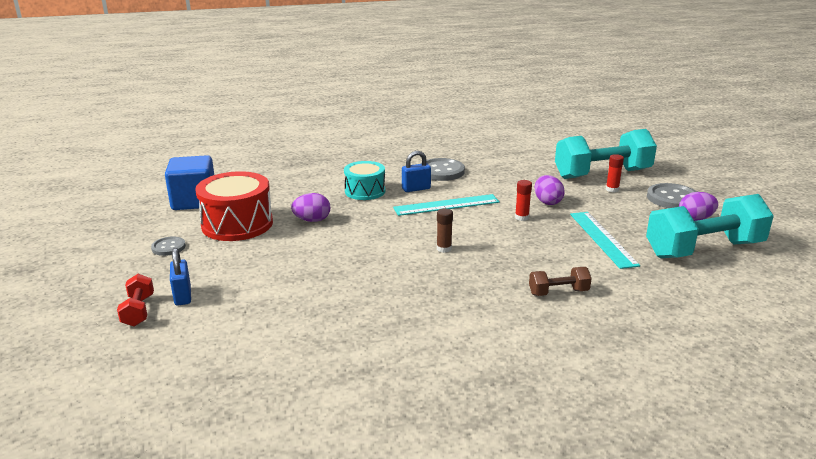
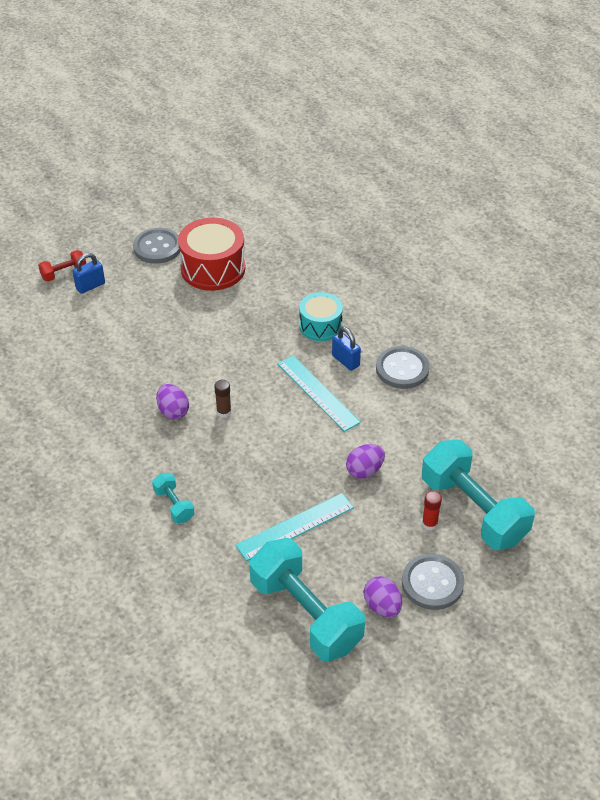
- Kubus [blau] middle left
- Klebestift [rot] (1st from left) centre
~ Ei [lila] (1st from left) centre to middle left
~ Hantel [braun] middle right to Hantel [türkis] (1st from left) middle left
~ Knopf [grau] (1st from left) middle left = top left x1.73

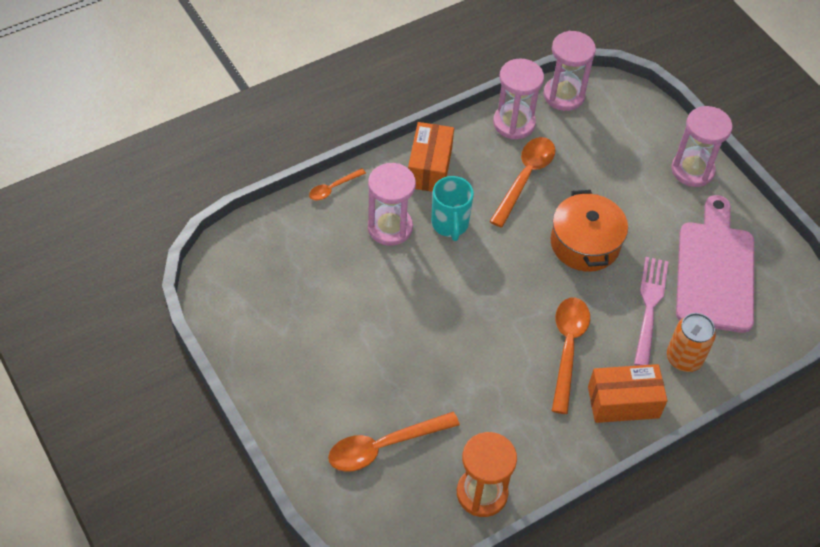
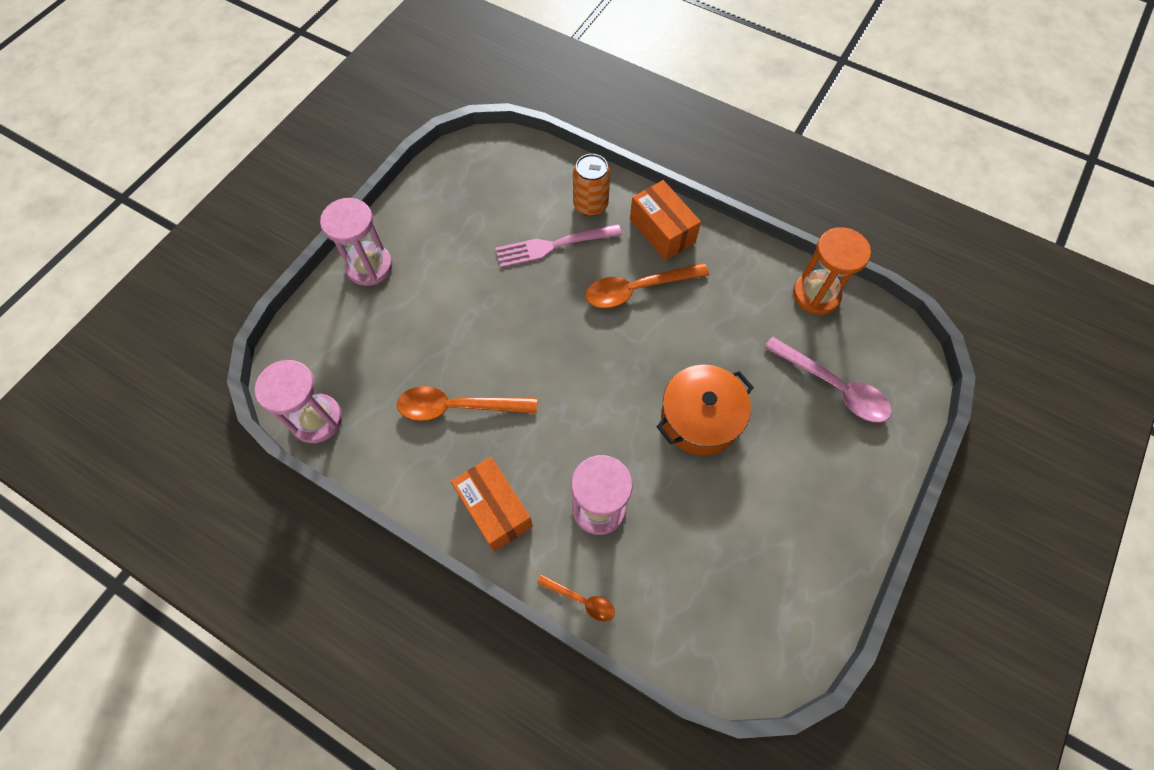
- Tasse [türkis] centre
- Sanduhr [rosa] (2nd from left) top centre
- Schneidebrett [rosa] middle right
~ Kochtopf [orange] middle right to centre
~ Löffel [orange] (2nd from left) bottom centre to Löffel [rosa] middle right
~ Schachtel [orange] (1st from left) top centre = centre 75 degrees clockwise

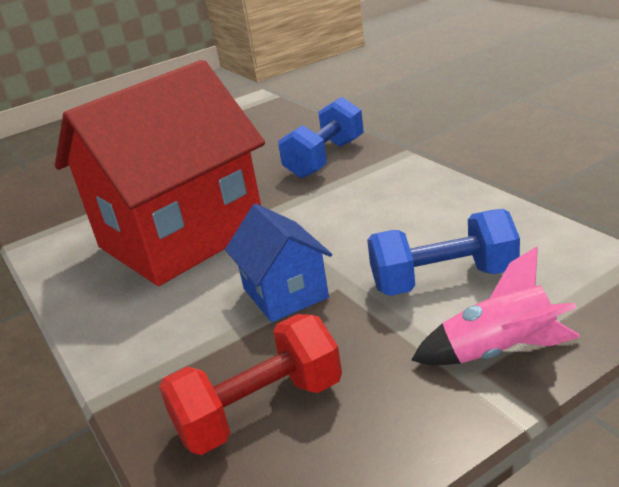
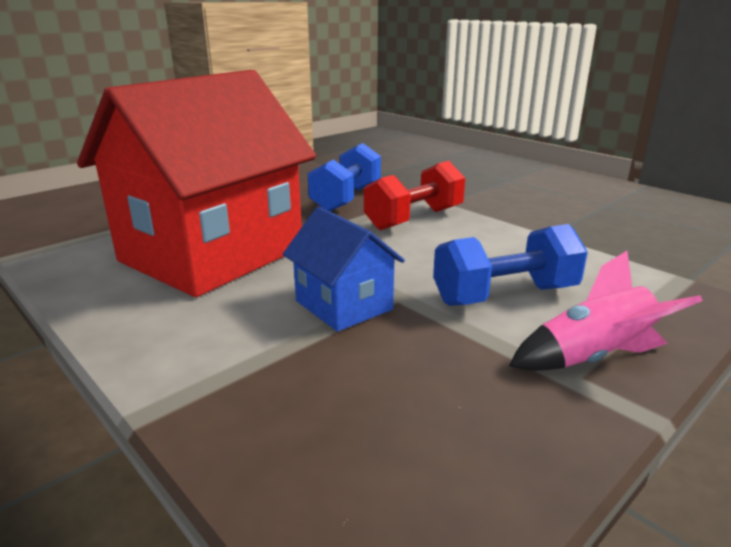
~ Hantel [rot] bottom centre to centre

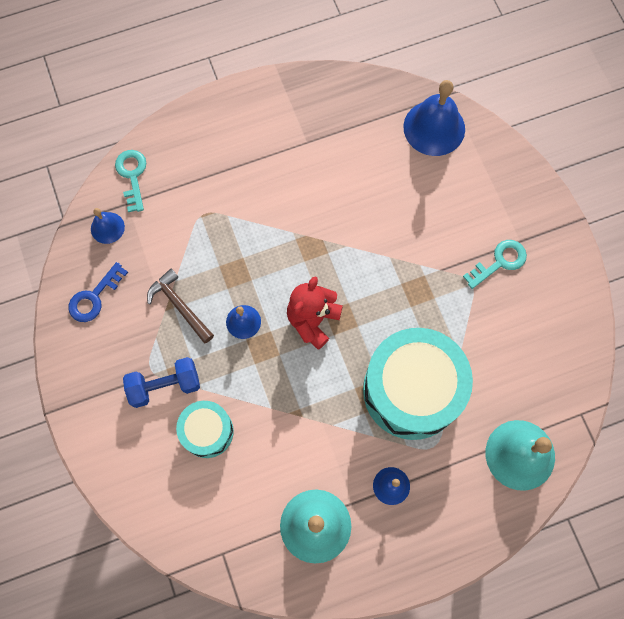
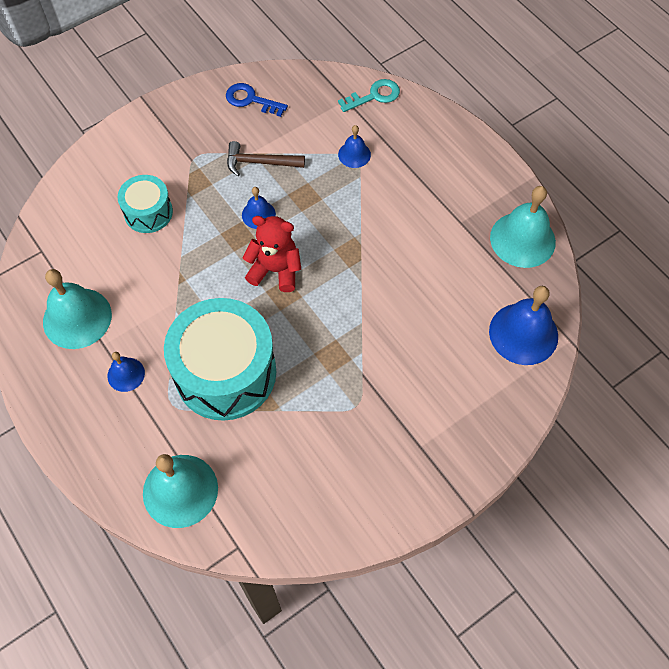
- Hantel [blau] middle left
- Schlüssel [türkis] (2nd from left) middle right
+ Glocke [türkis] (3rd from left) middle right
~ Glocke [blau] (1st from left in the first image) middle left to Glocke [blau] (3rd from left) top centre
~ Hammer [braun] middle left = top centre 120 degrees counterclockwise

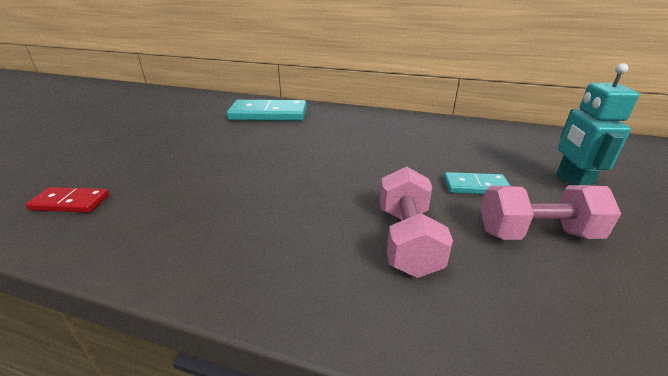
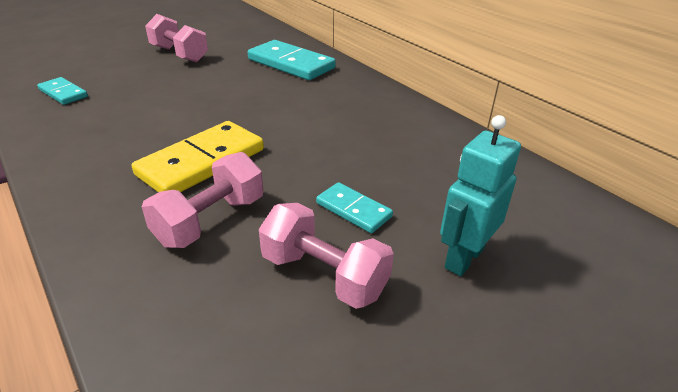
+ Dominostein [gelb] middle left
+ Hantel [rosa] (1st from left) top left
~ Dominostein [rot] middle left to Dominostein [türkis] (1st from left) top left

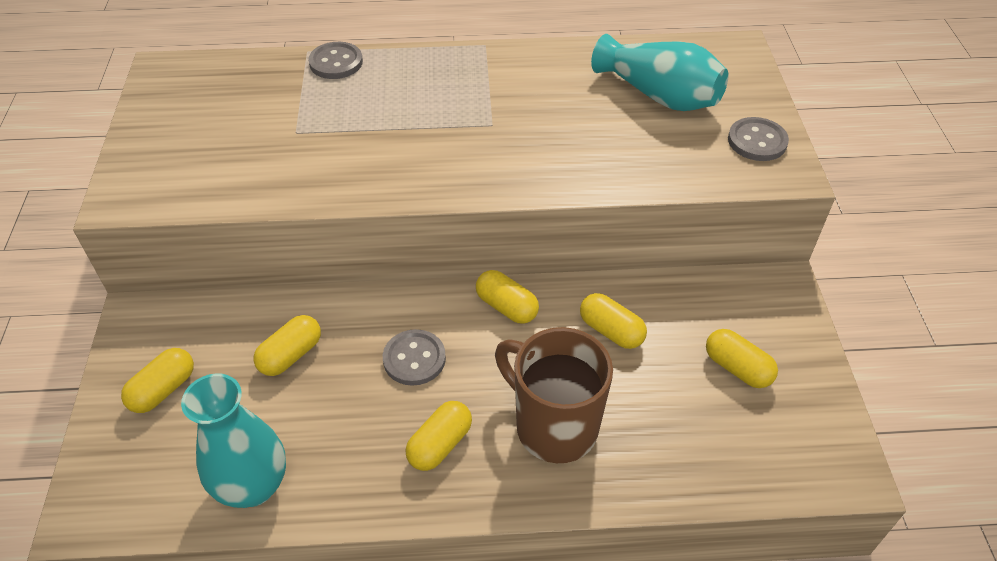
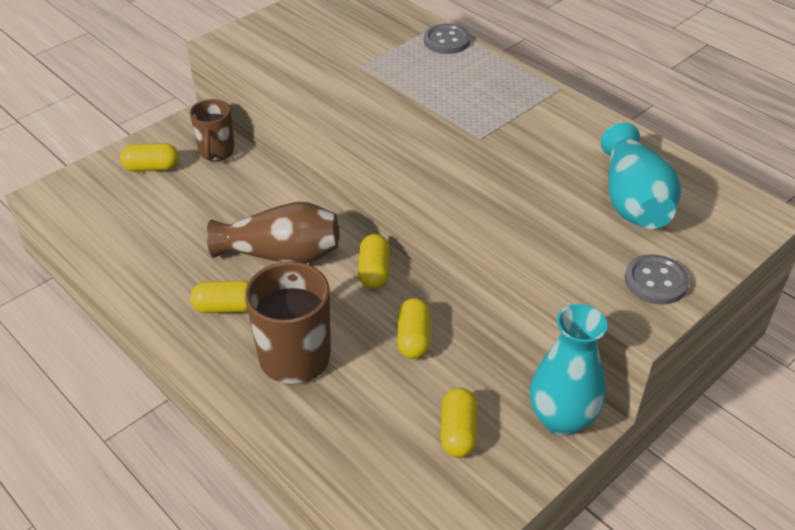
- Kapsel [gelb] (2nd from left) middle left
+ Tasse [braun] (1st from left) top left
~ Vase [türkis] (1st from left) bottom left to bottom right
~ Knopf [grau] (2nd from left) centre to Vase [braun] centre

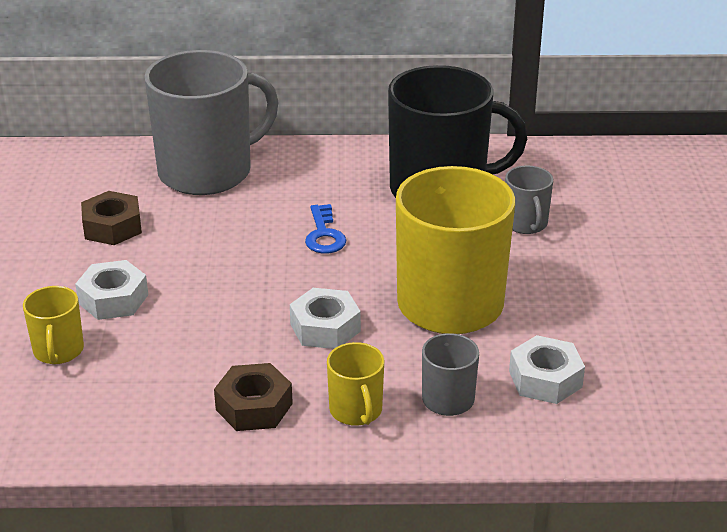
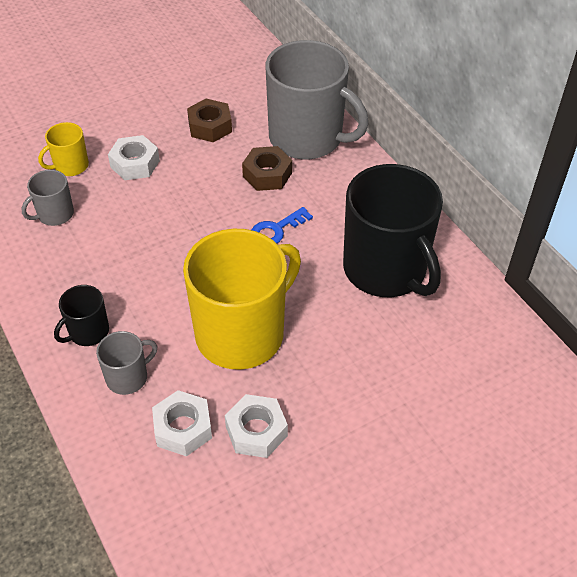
~ Sechskantmutter [braun] (2nd from left) bottom centre to top centre
~ Sechskantmutter [weiß] (2nd from left in the first image) centre to Sechskantmutter [weiß] (3rd from left) bottom centre
~ Tasse [grau] (3rd from left in the first image) middle right to Tasse [grau] (1st from left) middle left
~ Tasse [gelb] (2nd from left) bottom centre to Tasse [schwarz] (1st from left) middle left

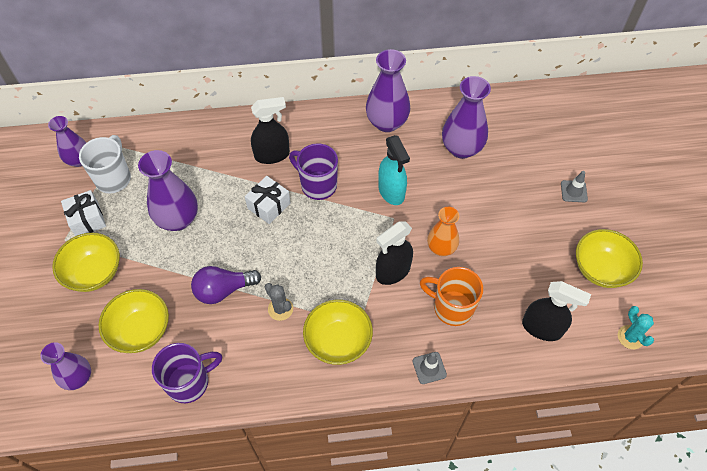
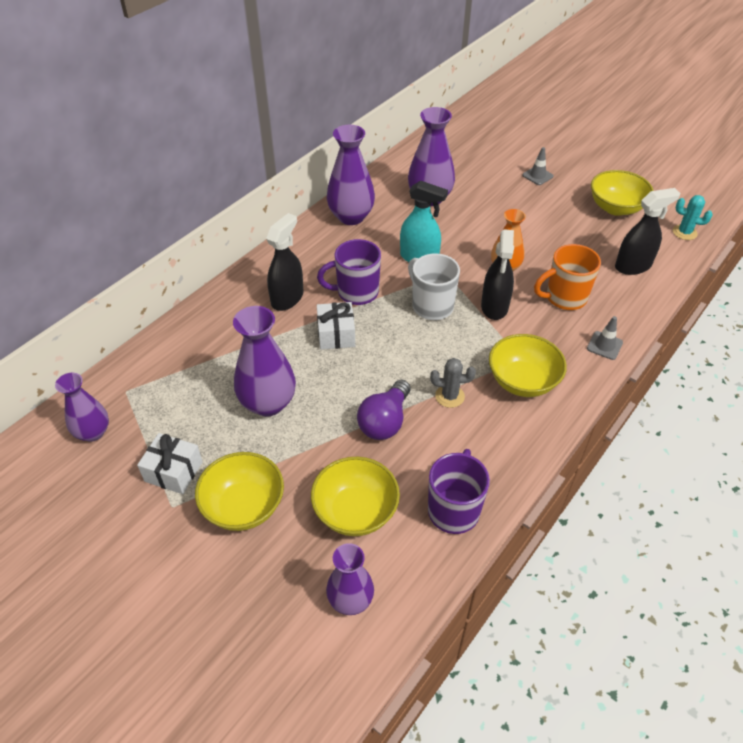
~ Tasse [weiß] middle left to centre

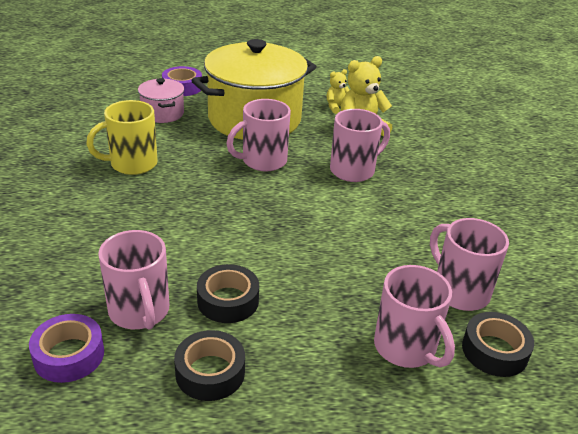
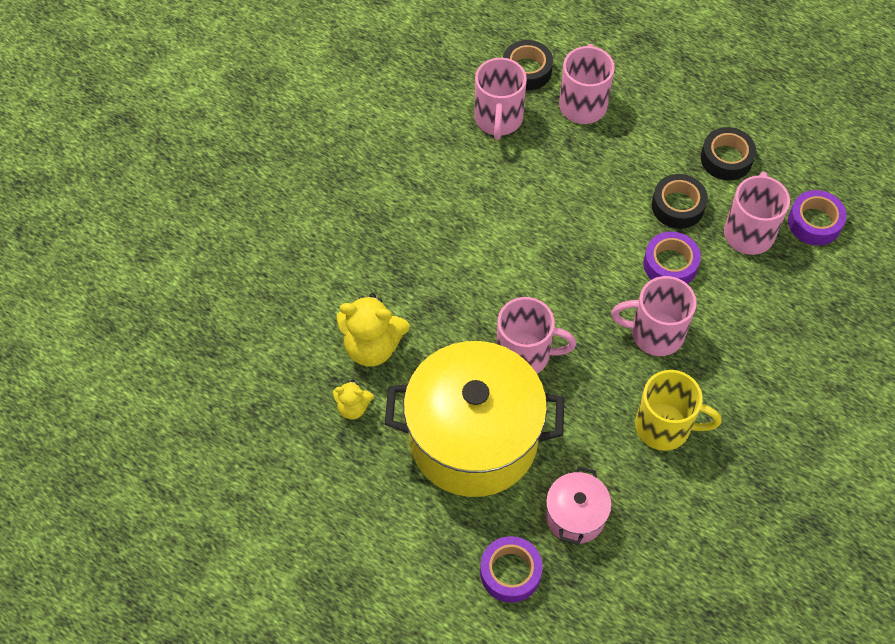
+ Klebeband [lila] (2nd from left) middle right
~ Tasse [rosa] (3rd from left in the first image) centre to Tasse [rosa] (4th from left) middle right

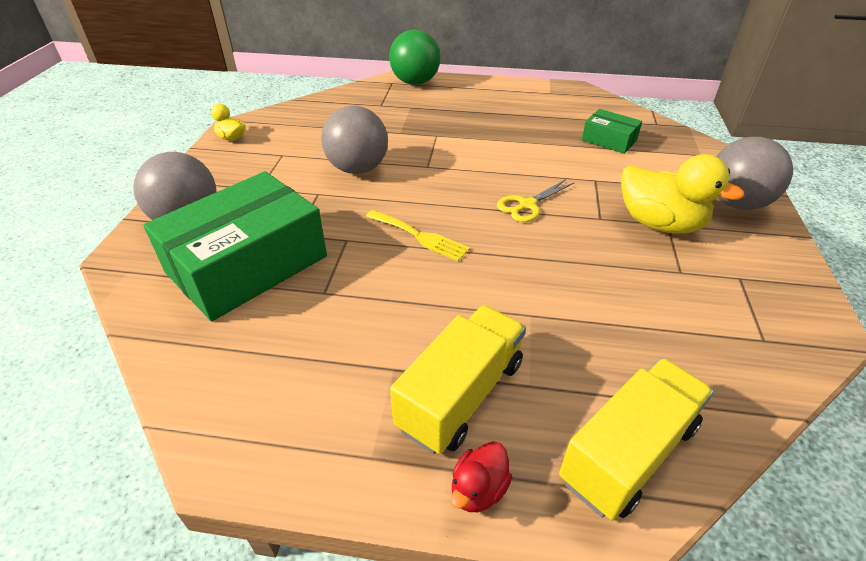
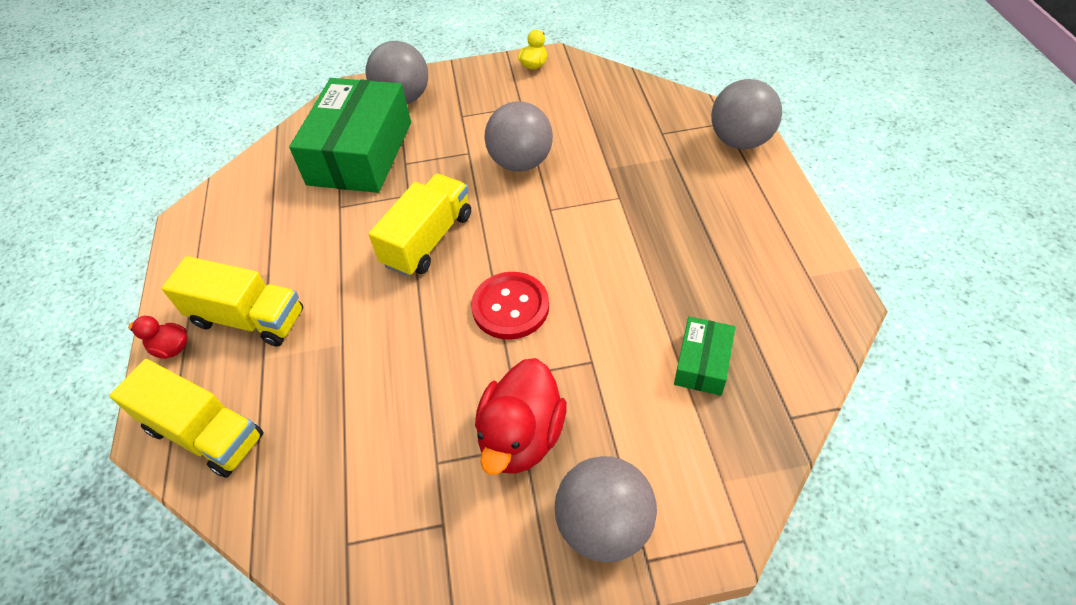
~ Gabel [gelb] centre to Lastwagen [gelb] (3rd from left) centre
~ Schere [gelb] centre to Knopf [rot] centre
~ Ball [grün] top centre to Ball [grau] (4th from left) top right
~ Ente [gelb] (2nd from left) middle right to Ente [rot] (2nd from left) bottom centre
~ Schachtel [grün] (1st from left) middle left = top left 75 degrees clockwise

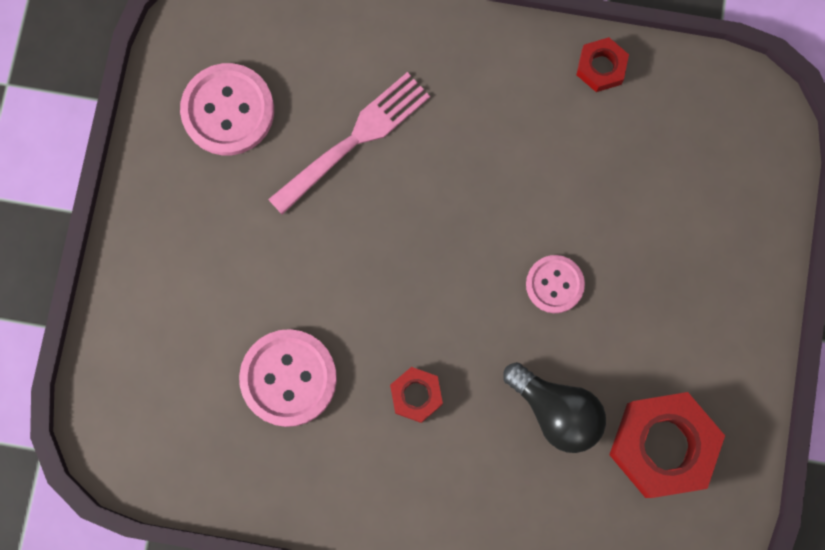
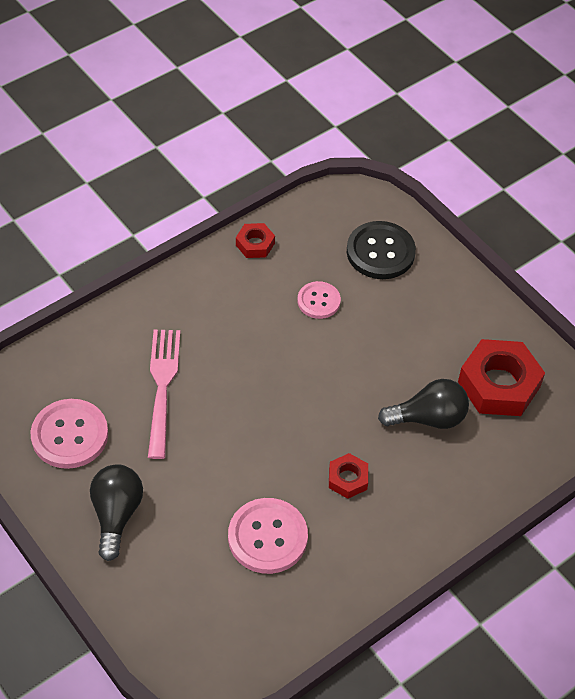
+ Glühbirne [schwarz] (1st from left) bottom left
+ Knopf [schwarz] centre
~ Knopf [rosa] (3rd from left) middle right to centre

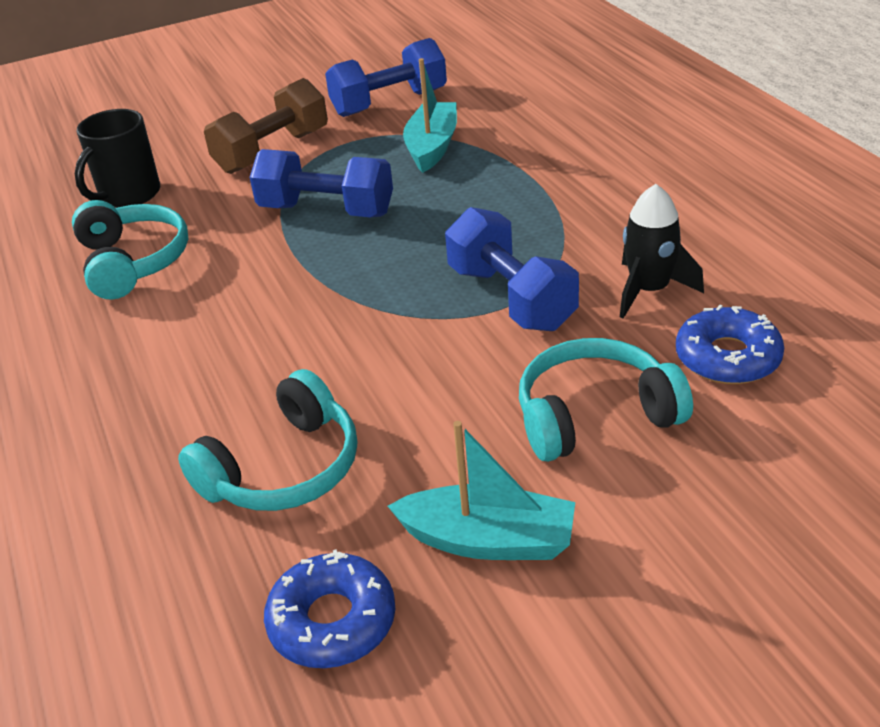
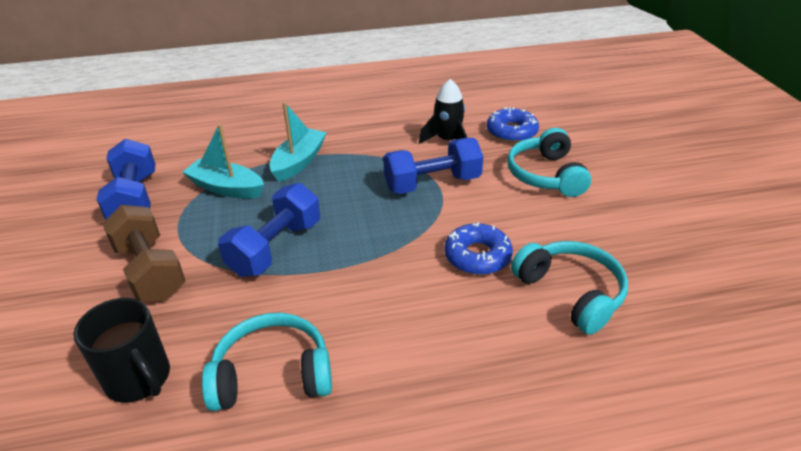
~ Donut [blau] (1st from left) bottom centre to centre
~ Boot [türkis] (2nd from left) bottom centre to top centre

